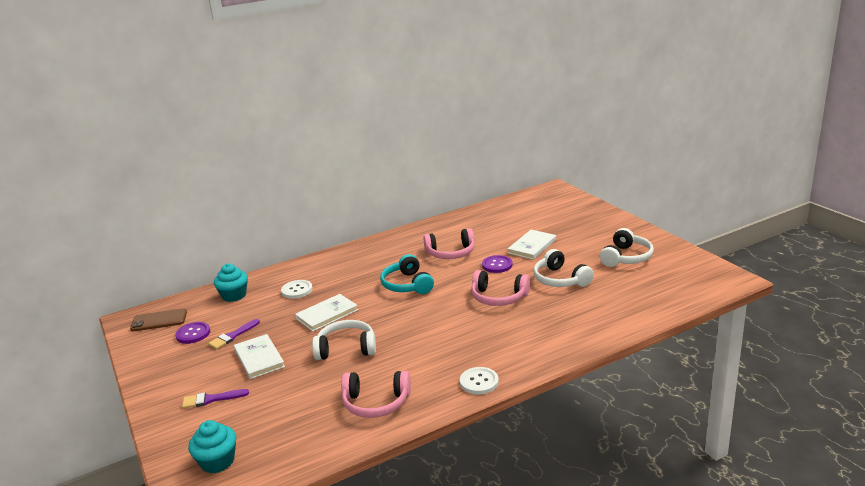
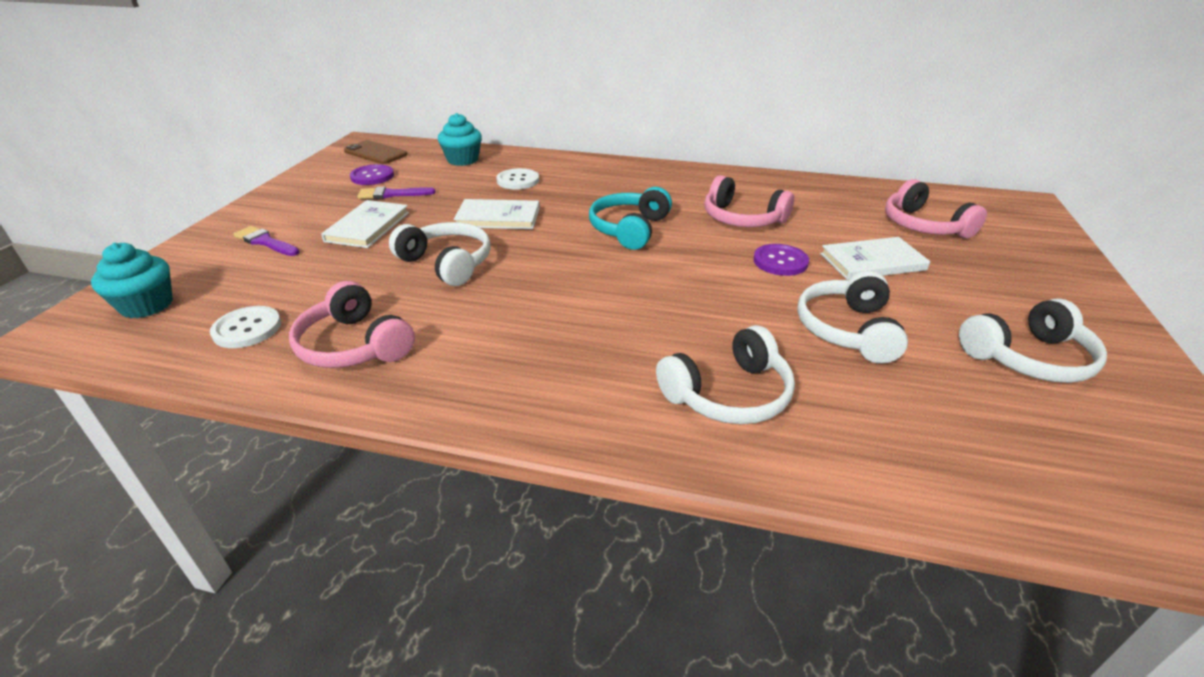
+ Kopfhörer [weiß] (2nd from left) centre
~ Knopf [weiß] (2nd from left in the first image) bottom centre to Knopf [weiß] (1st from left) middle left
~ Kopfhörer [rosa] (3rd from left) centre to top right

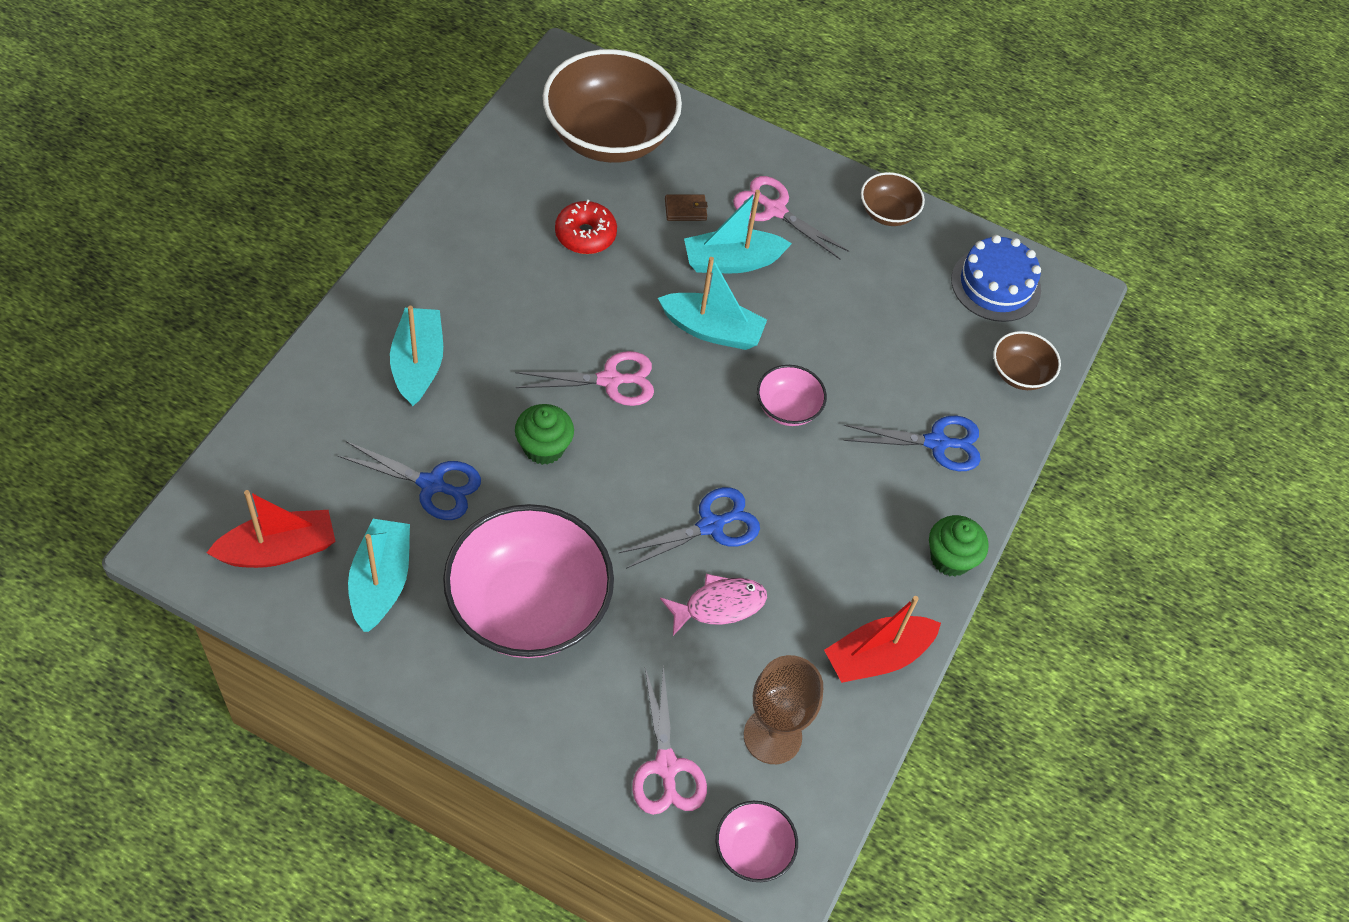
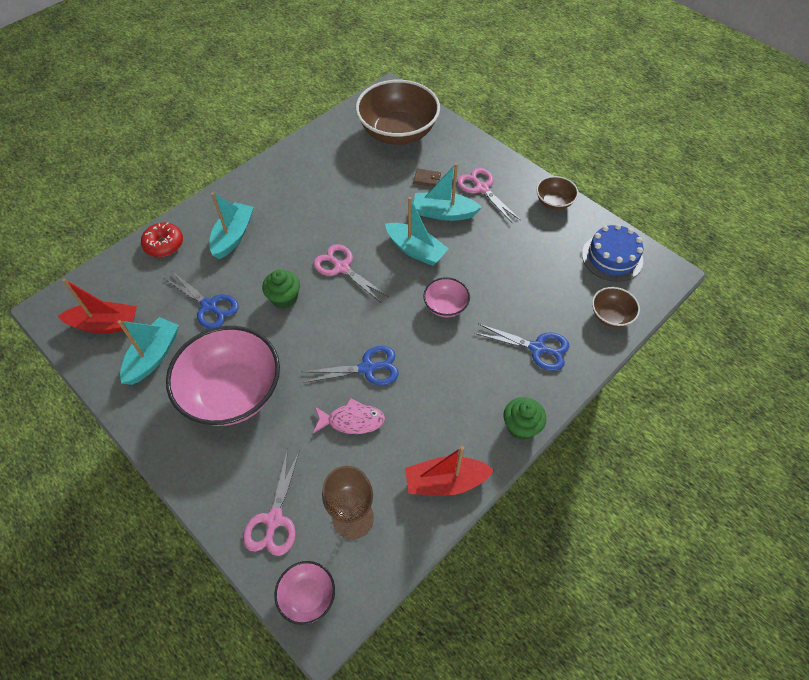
~ Donut [rot] top centre to middle left
~ Schere [rosa] (1st from left in the first image) centre = centre 150 degrees counterclockwise

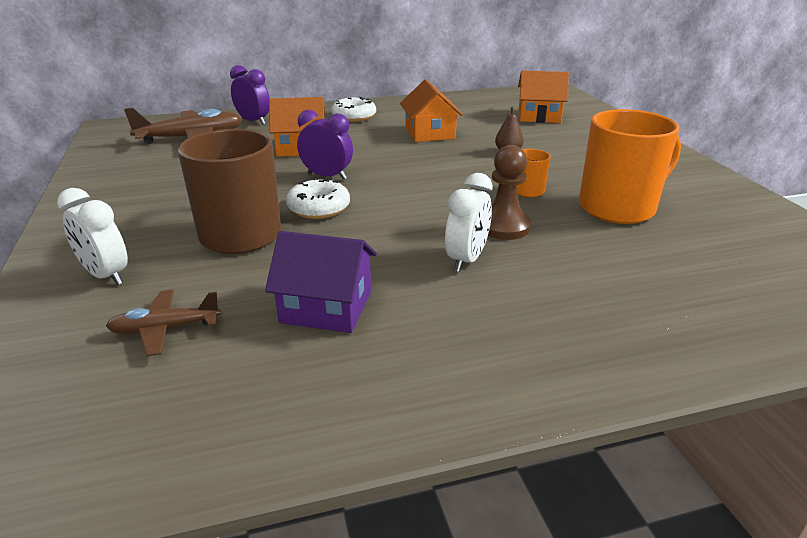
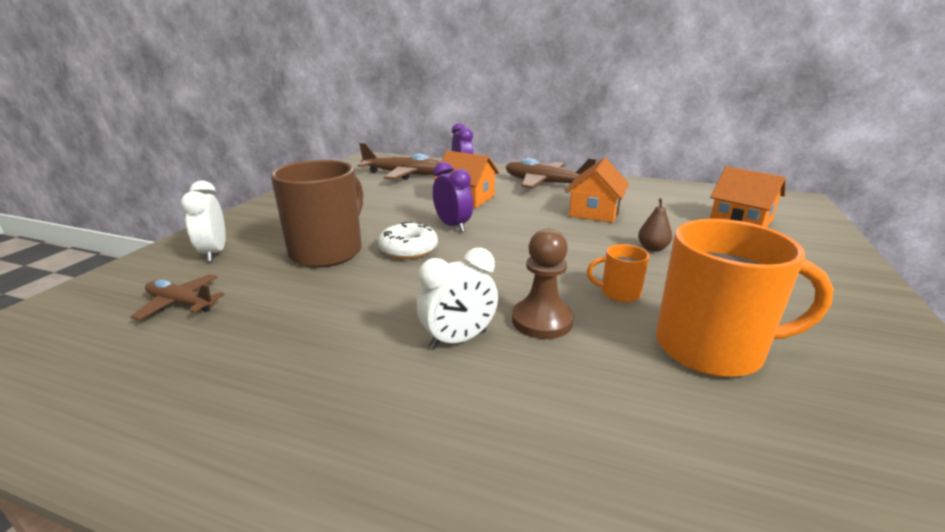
- Haus [lila] centre
~ Donut [weiß] (2nd from left) top centre to Flugzeug [braun] (3rd from left) top centre

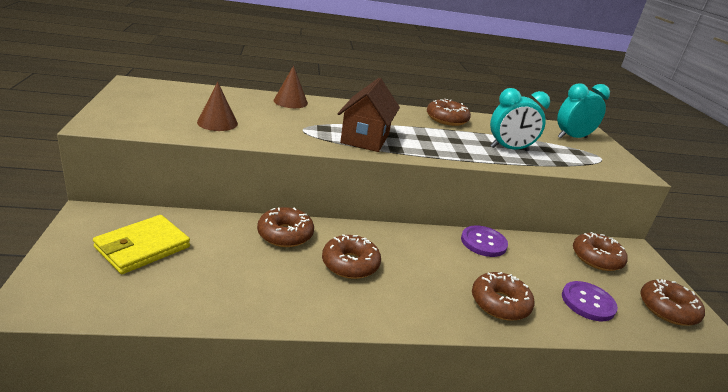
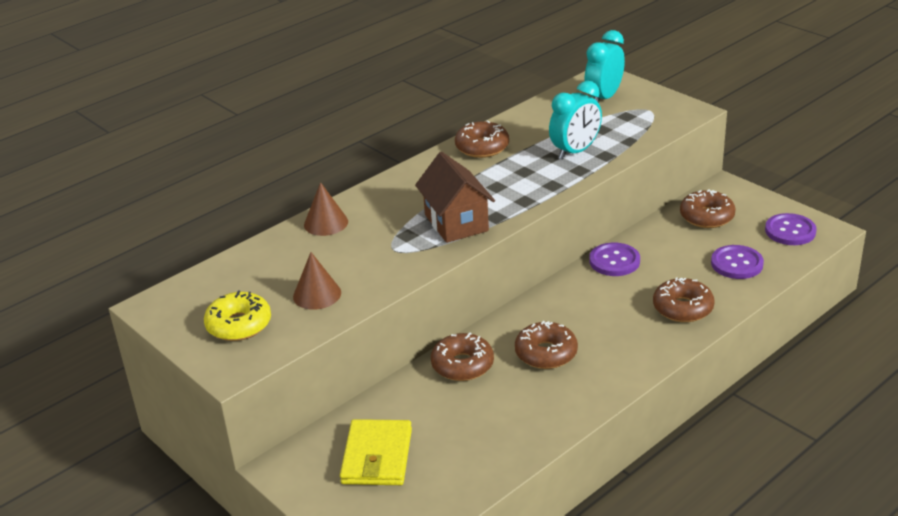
+ Donut [gelb] middle left
~ Donut [braun] (6th from left) bottom right to Knopf [lila] (3rd from left) middle right

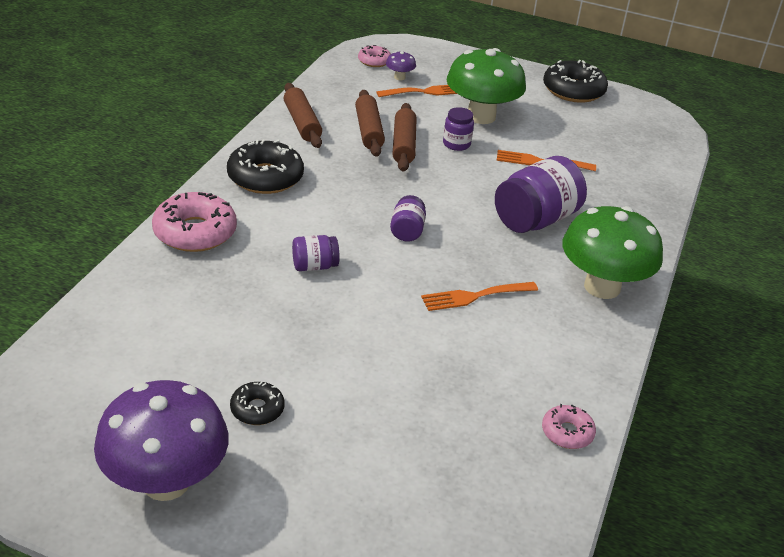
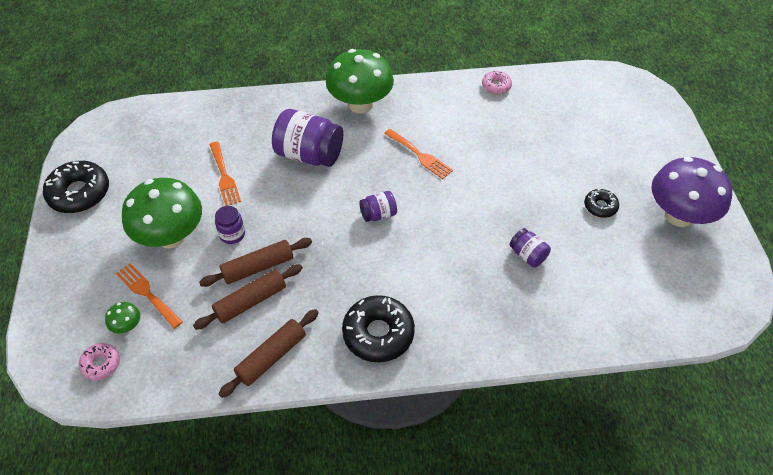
- Donut [rosa] (1st from left) middle left
~ Einmachglas [lila] (1st from left in the first image) centre to Einmachglas [lila] (4th from left) middle right
~ Pilz [lila] (2nd from left) top centre to Pilz [grün] (1st from left) bottom left

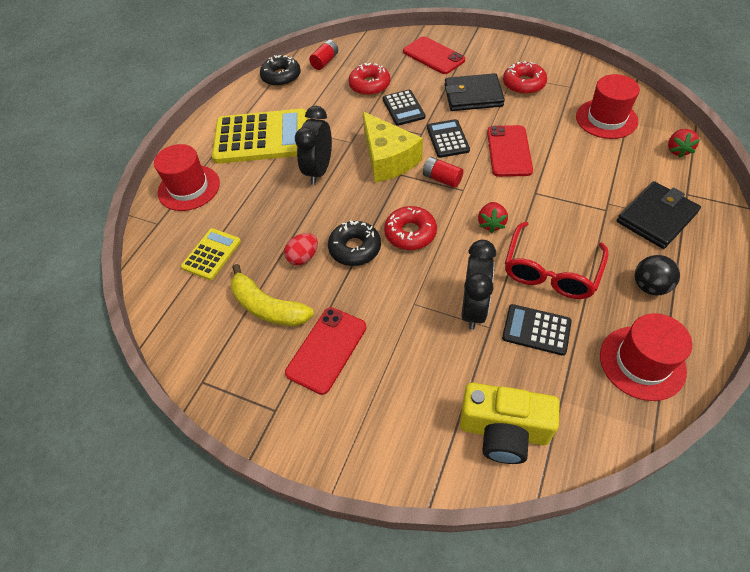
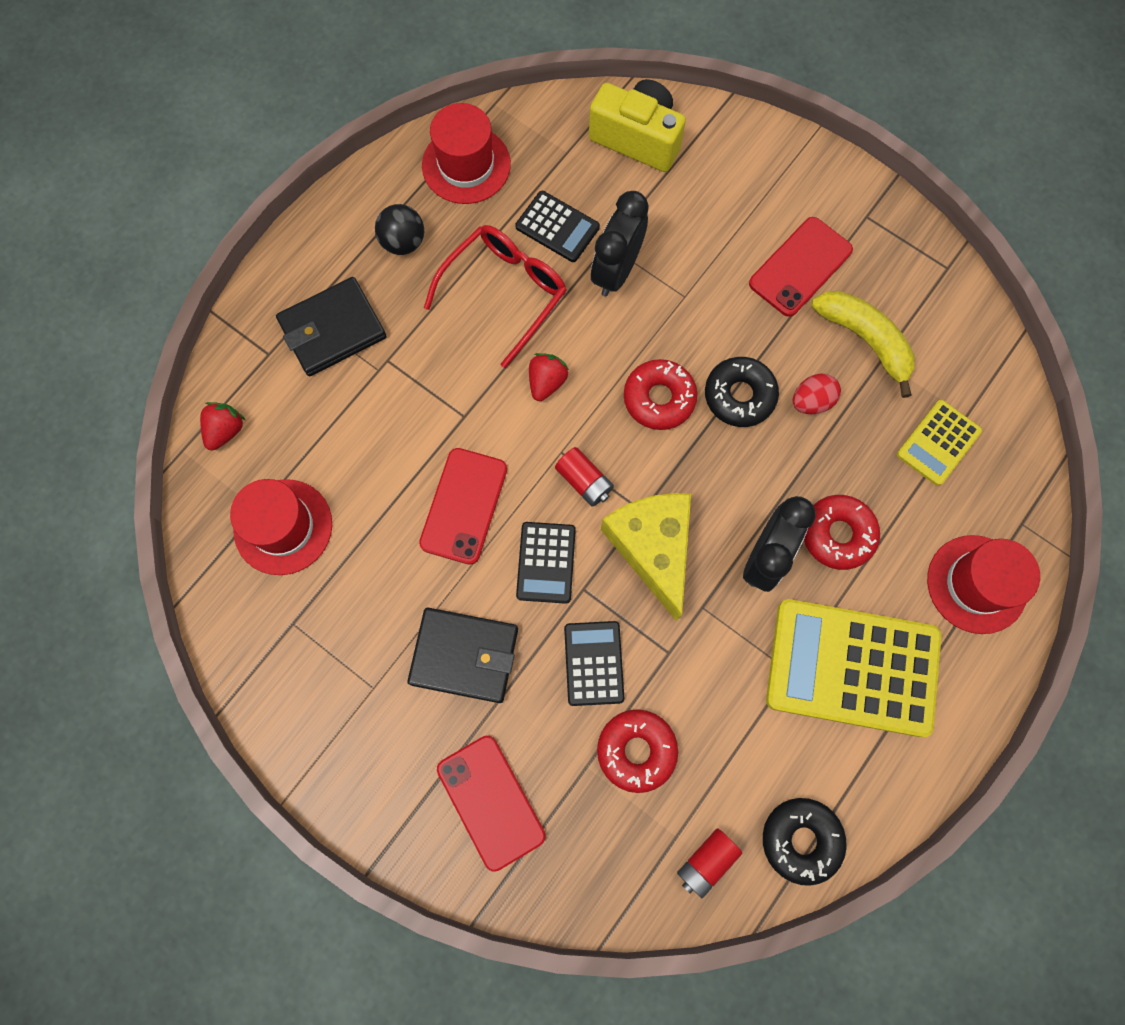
~ Donut [rot] (3rd from left) top right to middle right

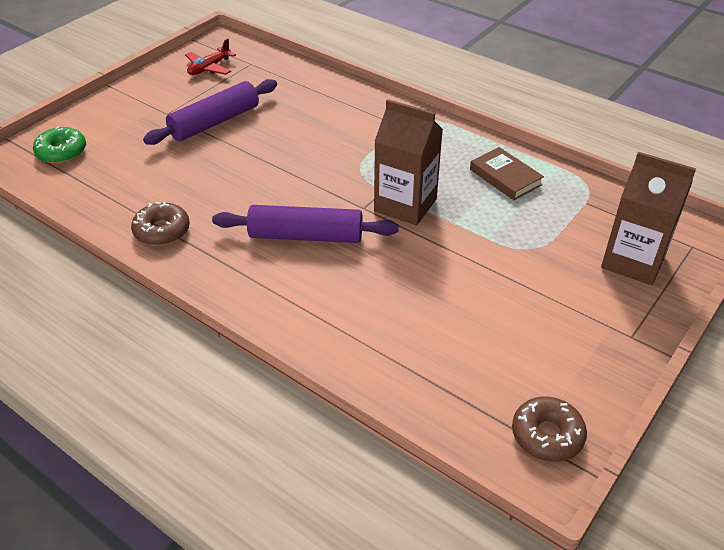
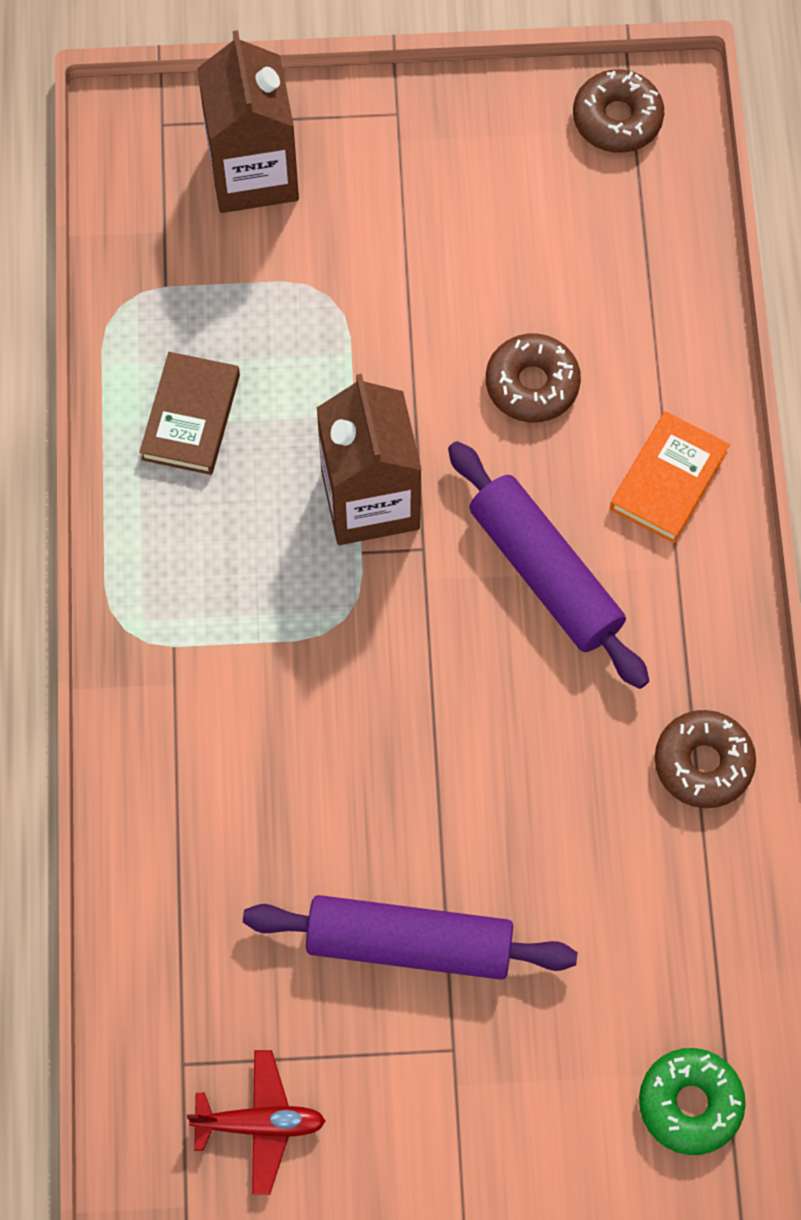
+ Donut [braun] (1st from left) top centre
+ Buch [orange] middle right

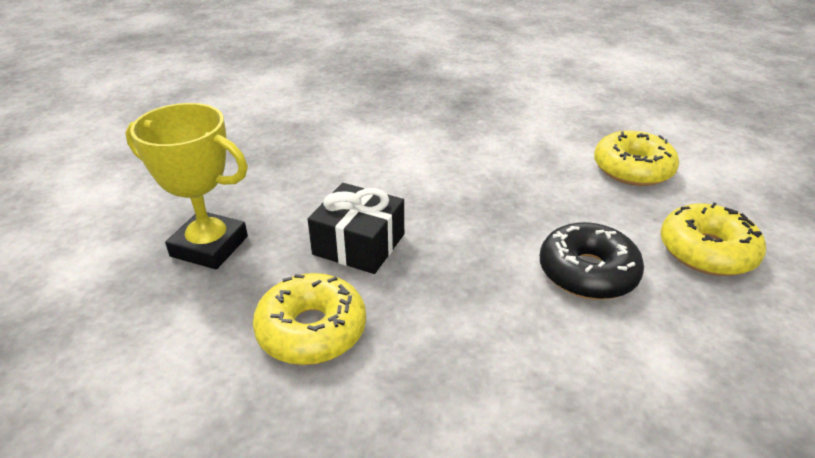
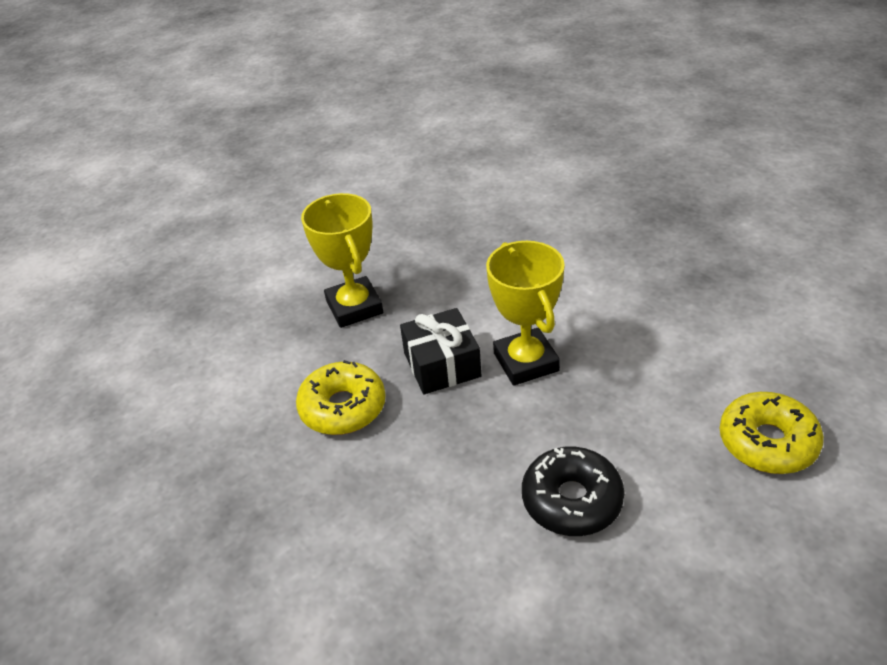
- Donut [gelb] (3rd from left) middle right
+ Pokal [gelb] (2nd from left) centre

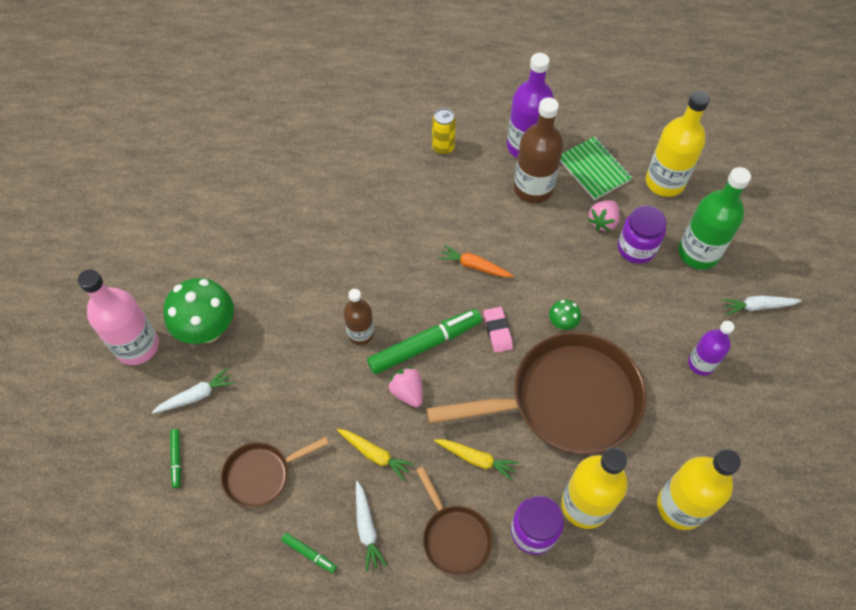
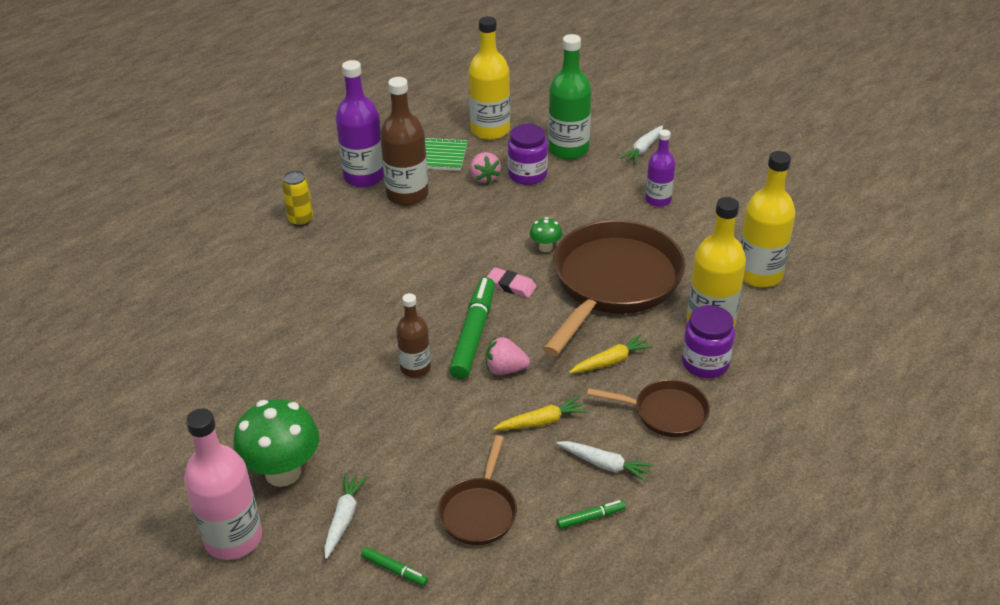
- Karotte [orange] centre

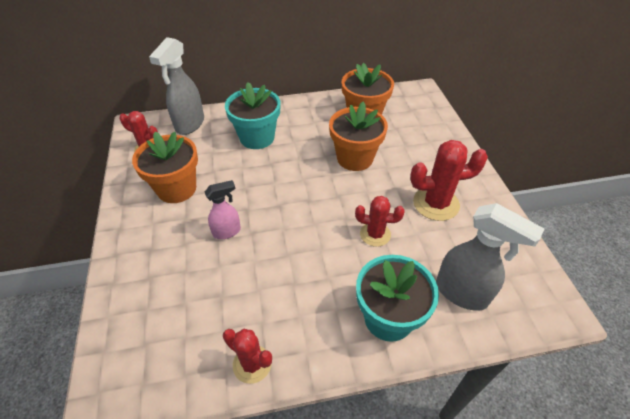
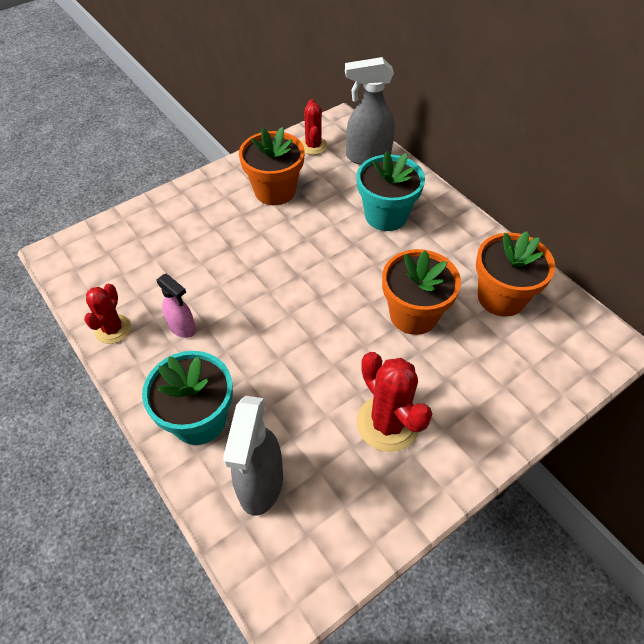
- Kaktus [rot] (3rd from left) centre
~ Sprühflasche [rosa] centre to middle left

